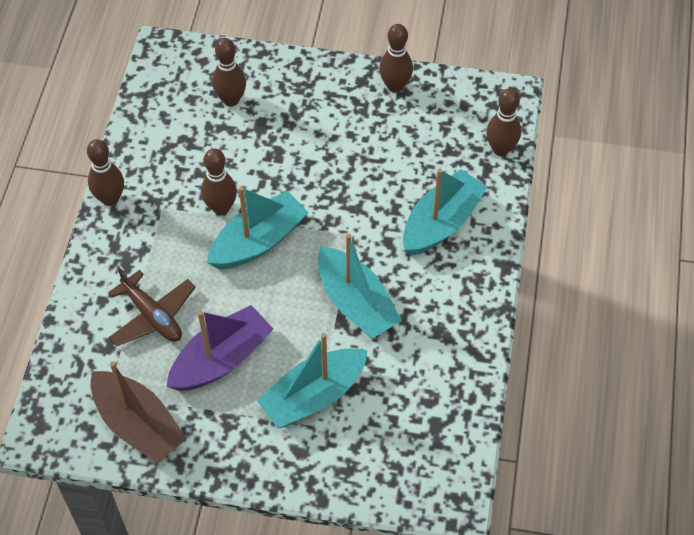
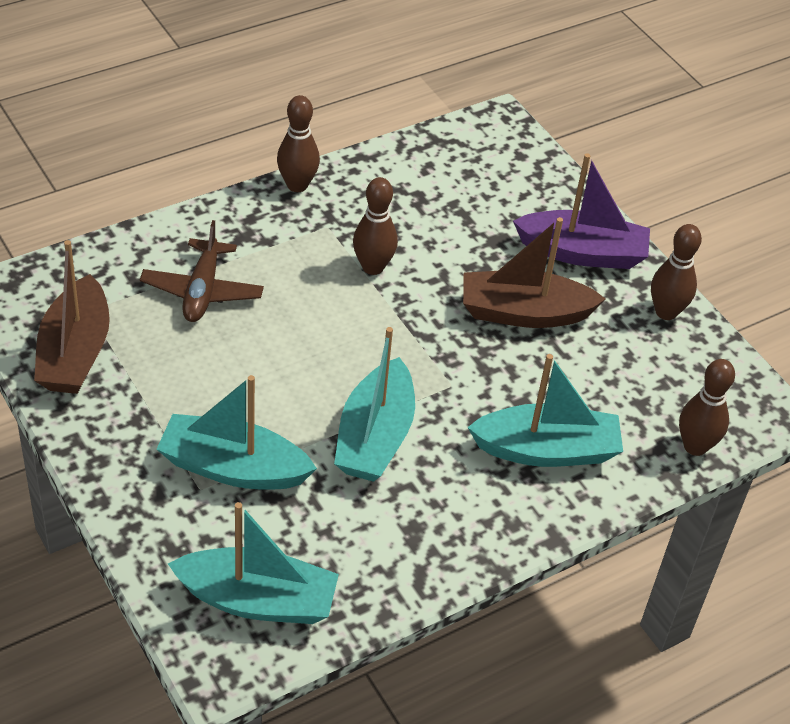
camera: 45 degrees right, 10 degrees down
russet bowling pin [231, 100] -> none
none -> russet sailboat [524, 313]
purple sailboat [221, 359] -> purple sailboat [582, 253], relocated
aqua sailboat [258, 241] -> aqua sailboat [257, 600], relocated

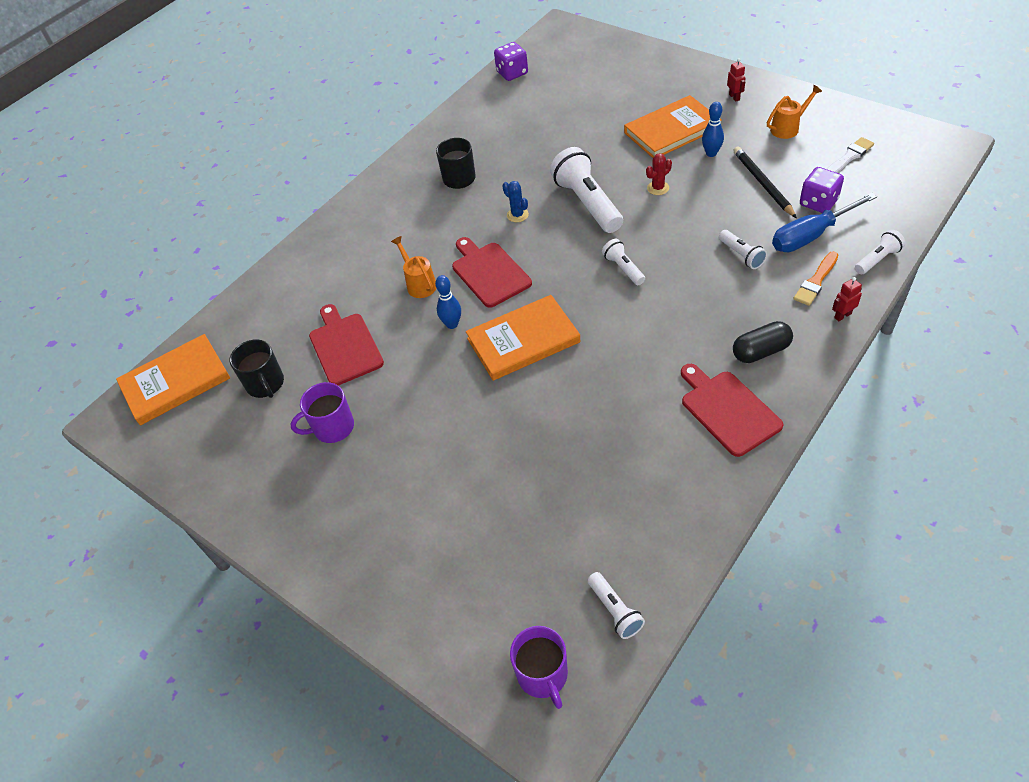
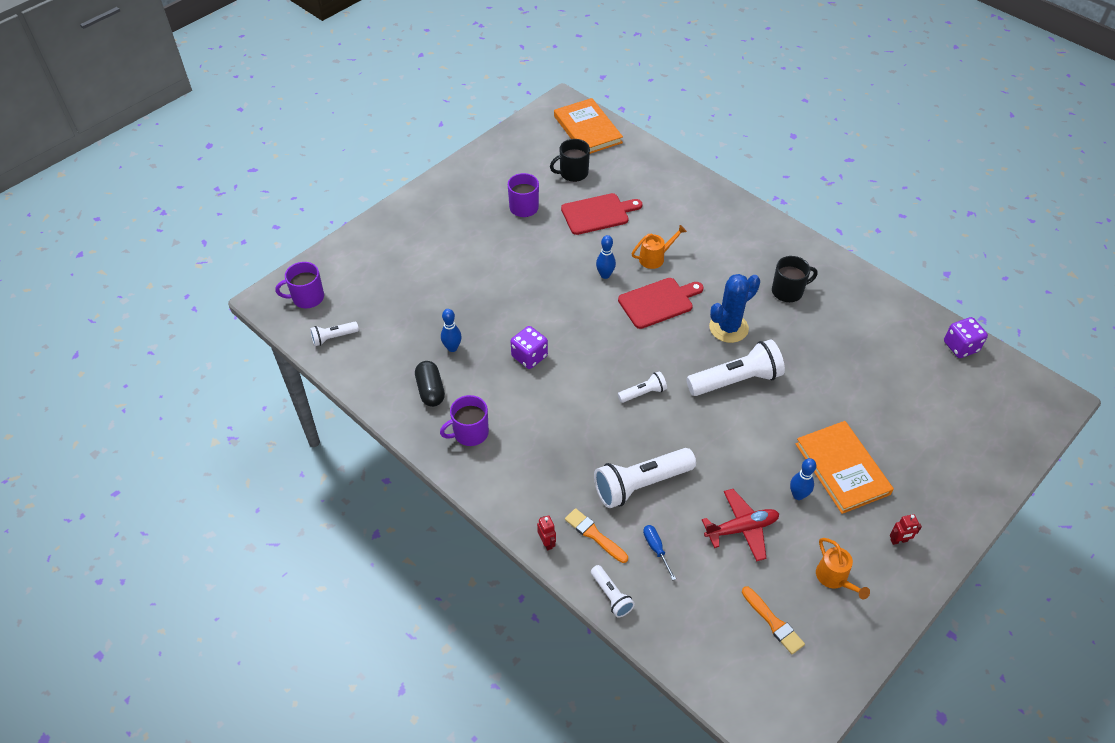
camera: 90 degrees right, 0 degrees up
bright orange book [523, 340] -> none
scarlet cactus [658, 188] -> none
none -> cobalt bowling pin [452, 348]
black pill [760, 351] -> black pill [430, 390], relocated
purple game die [818, 202] -> purple game die [529, 356], relocated
scarlet chopping board [728, 410] -> purple mug [470, 433]
black pencil [762, 184] -> scarlet aeroplane [741, 528]
snow-white paint brush [848, 157] -> bright orange paint brush [773, 622]
cobalt cactus [517, 215] -> cobalt cactus [728, 328], x1.93
snow-white pocket torch [741, 255] -> snow-white pocket torch [641, 484], x1.96
cobalt hand screwdriver [811, 236] -> cobalt hand screwdriver [656, 549], x0.50

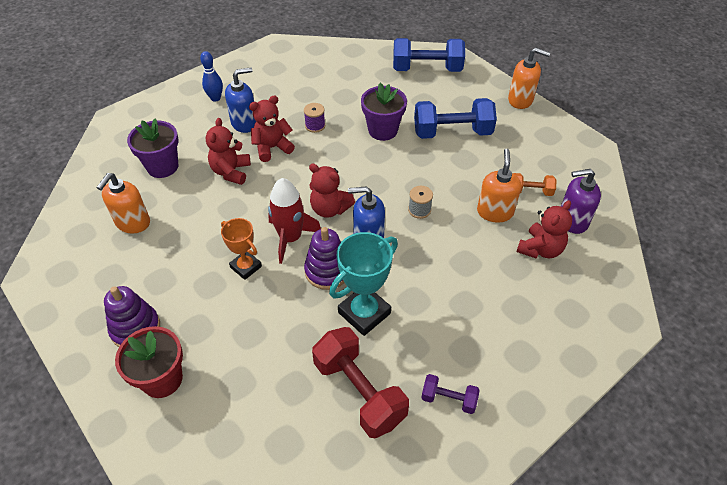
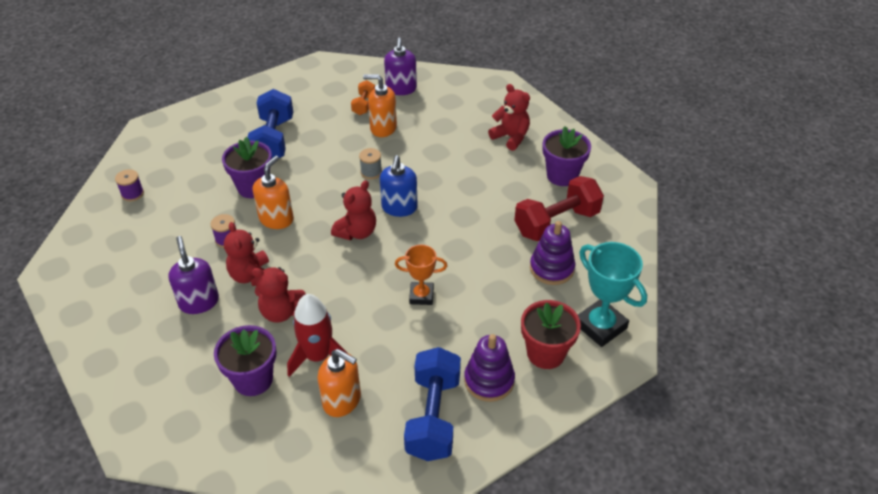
camera: 85 degrees left, 5 degrees down
cobalt bowling pin [215, 98] -> none
none -> purple bobbin [132, 194]
scarlet rocket [290, 238] -> scarlet rocket [318, 356], relocated
purple stacking toy [327, 271] -> purple stacking toy [551, 268], relocated
aqua prize cup [364, 313] -> aqua prize cup [600, 326], relocated
cobalt dumbbell [427, 69] -> cobalt dumbbell [433, 417], relocated
bright orange soap dispenser [520, 100] -> bright orange soap dispenser [276, 219], relocated
scarlet teddy [540, 249] -> scarlet teddy [511, 137], relocated
purple dumbbell [448, 399] -> purple flower pot [562, 175]
cobalt soap dispenser [244, 123] -> purple soap dispenser [199, 302]
bright orange prize cup [246, 267] -> bright orange prize cup [421, 296], 45 degrees clockwise

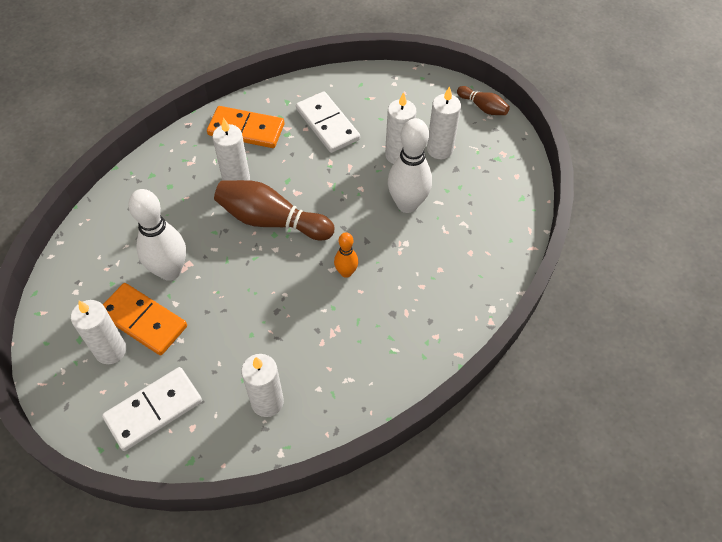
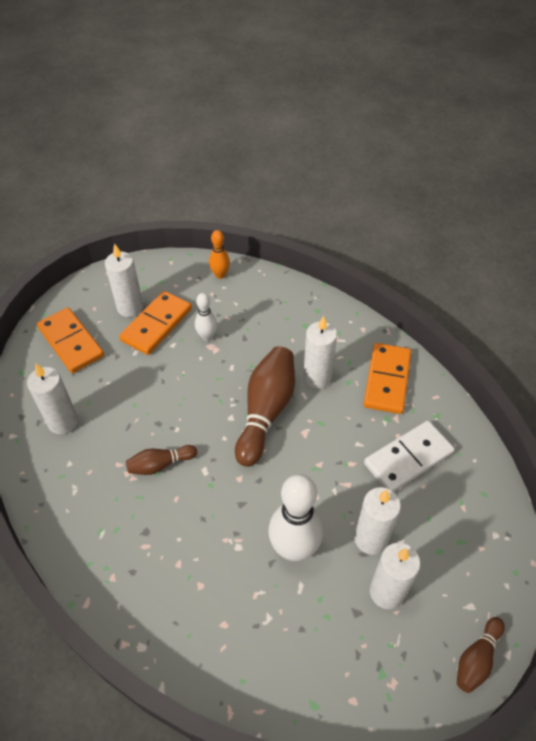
camera: 90 degrees right, 5 degrees down
none -> russet bowling pin [160, 464]
bright orange bowling pin [346, 272] -> bright orange bowling pin [220, 275], relocated
snow-white domino [154, 410] -> bright orange domino [71, 342]
snow-white bowling pin [170, 271] -> snow-white bowling pin [207, 337], x0.53

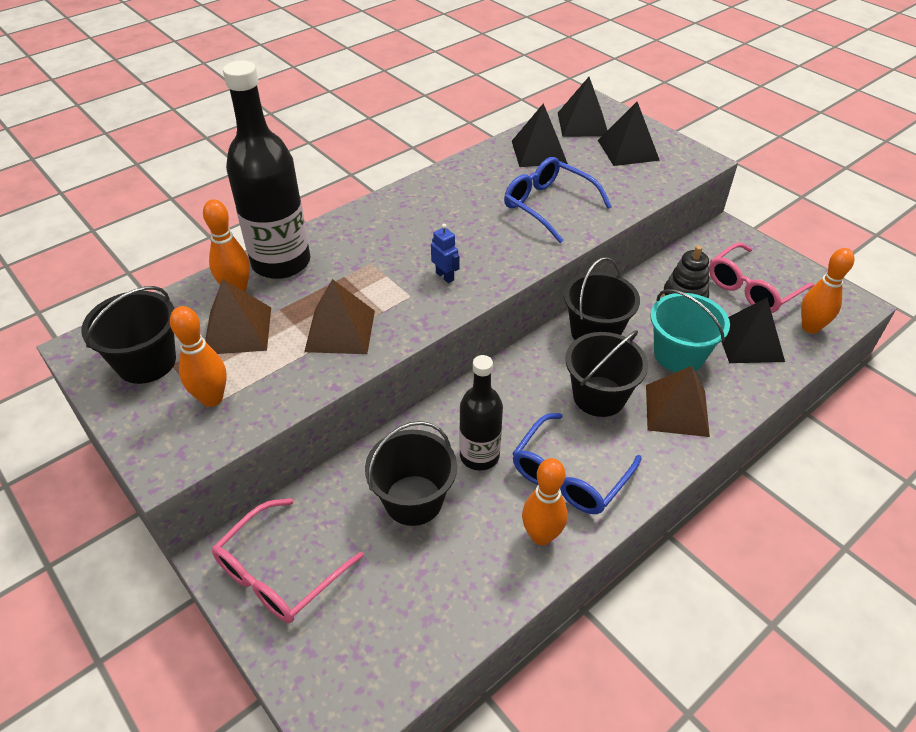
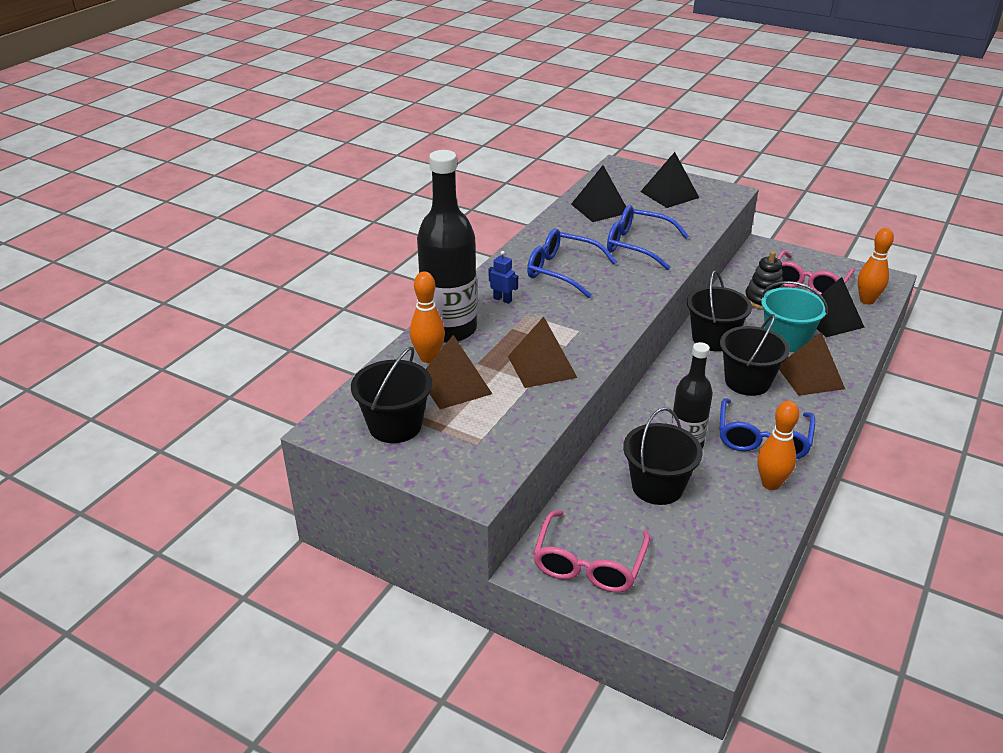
camera: 20 degrees left, 10 degrees down
bright orange bowling pin [212, 398] -> none
black solid pyramid [582, 124] -> none
none -> cobalt eyeglasses [562, 271]
cobalt robot [445, 276] -> cobalt robot [502, 299], relocated

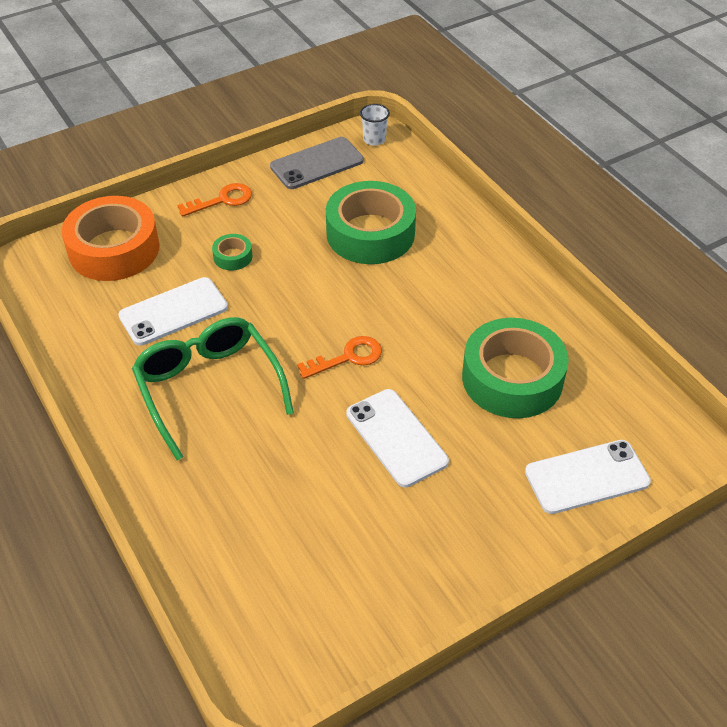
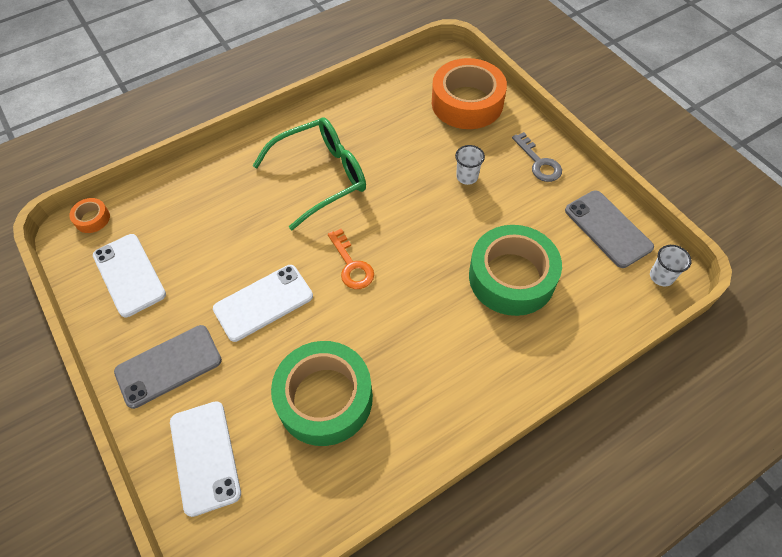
camera: 90 degrees right, 10 degrees up
none -> bright orange roll of tape [92, 219]
none -> grey smartphone [168, 366]
snow-white smartphone [173, 312] -> snow-white smartphone [129, 275], relocated
green roll of tape [233, 257] -> snow-white tumbler [467, 177]
bright orange key [222, 200] -> grey key [539, 162]

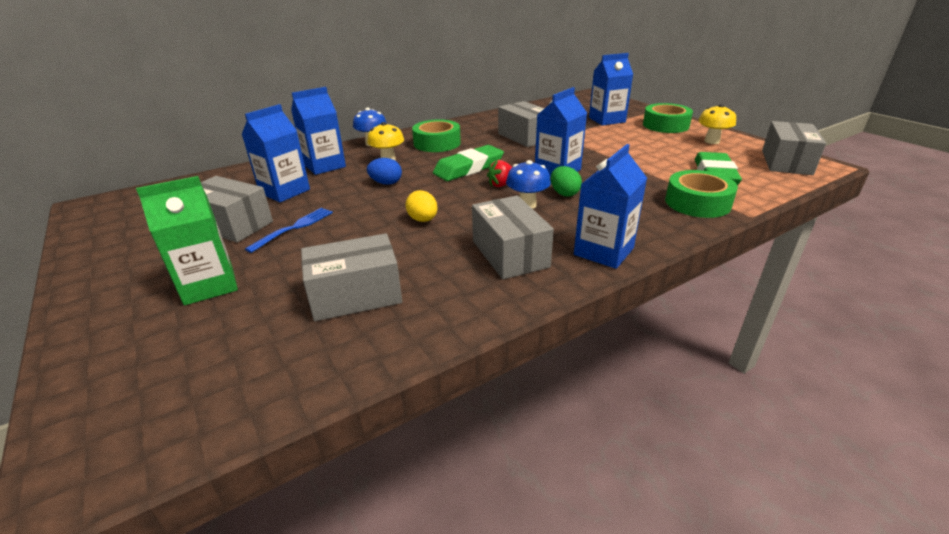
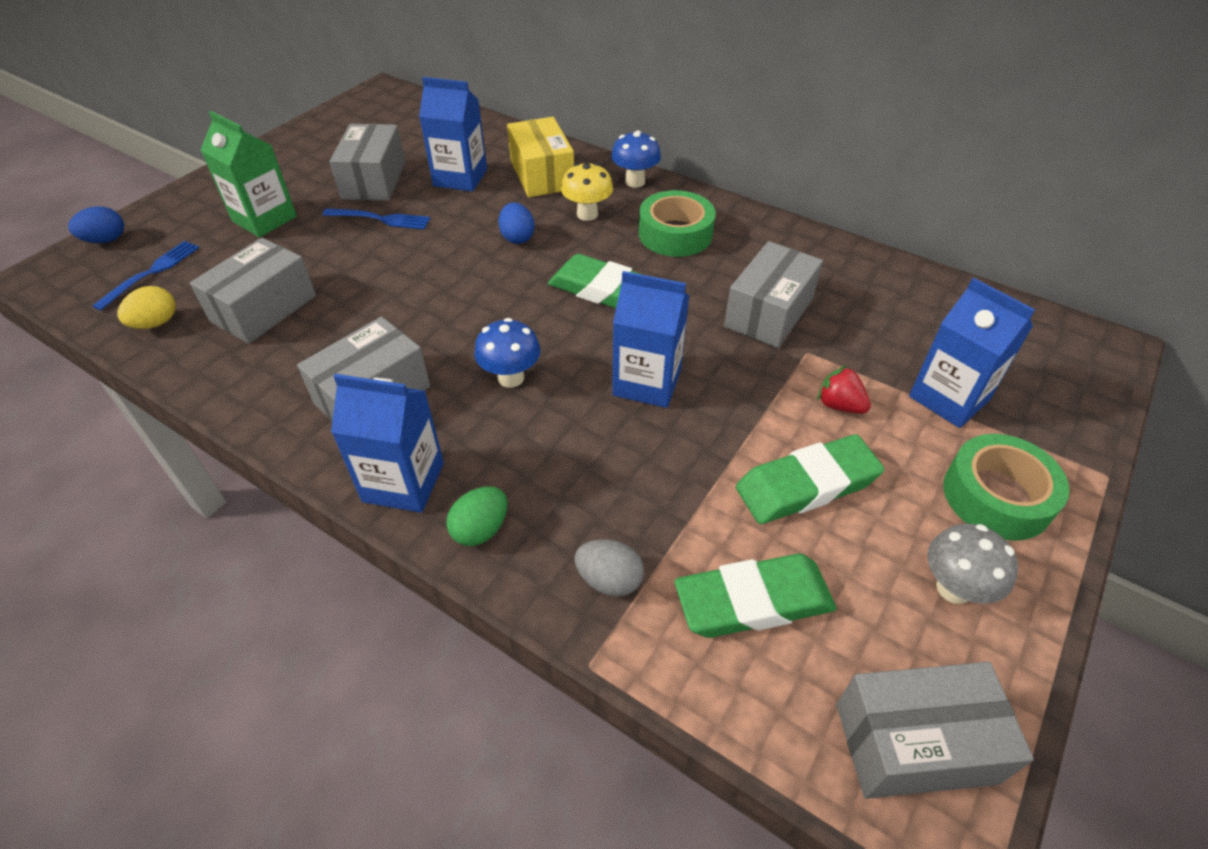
camera: 65 degrees right, 15 degrees up
none -> cobalt egg [106, 240]
none -> cobalt fork [151, 273]
none -> green eraser [806, 485]
bright yellow egg [423, 220] -> bright yellow egg [156, 323], relocated
scarlet strawberry [501, 185] -> scarlet strawberry [839, 405], relocated
green egg [564, 193] -> green egg [480, 529], relocated
cobalt juice carton [324, 166] -> bright yellow box [542, 175]
green roll of tape [697, 203] -> grey egg [609, 580]
bright yellow fungus [712, 141] -> grey fungus [953, 588]
grey box [355, 295] -> grey box [264, 309], 75 degrees clockwise

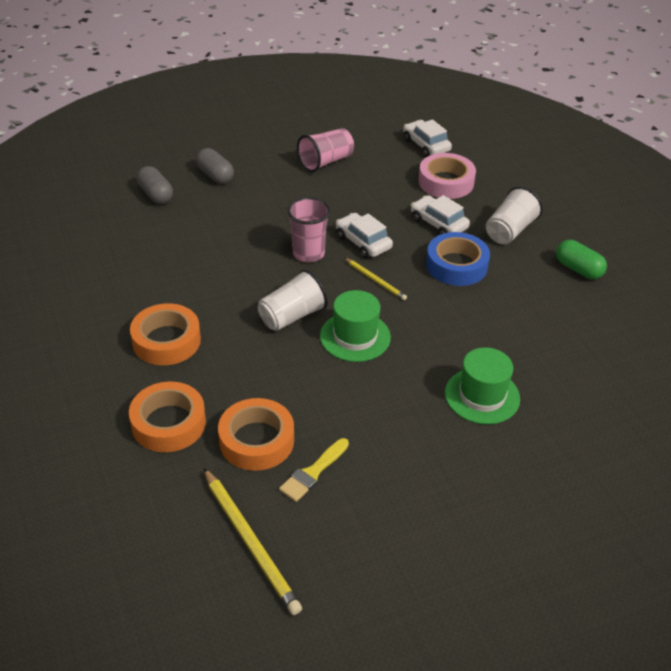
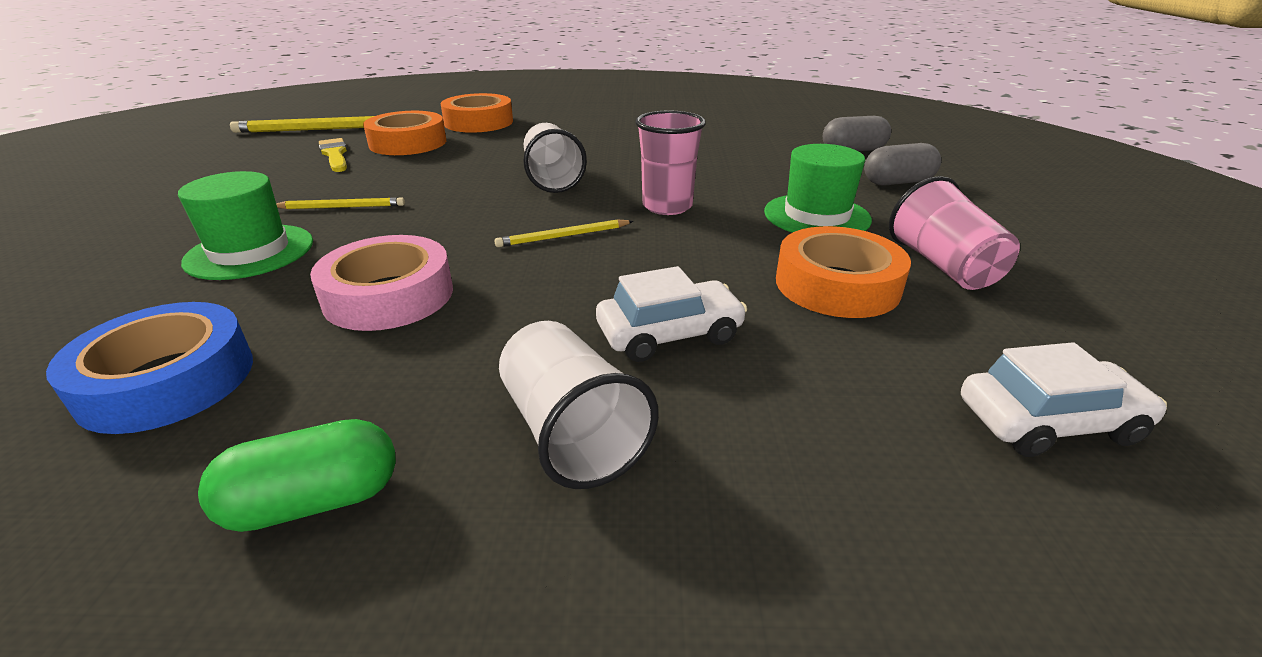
camera: 115 degrees right, 10 degrees down
snow-white car [363, 242] -> none
none -> bright yellow pencil [342, 207]
bright orange roll of tape [166, 341] -> bright orange roll of tape [837, 285], relocated
green hat [355, 337] -> green hat [816, 216], relocated
rosy roll of tape [446, 182] -> rosy roll of tape [389, 295], relocated
cobalt roll of tape [456, 265] -> cobalt roll of tape [167, 380], relocated

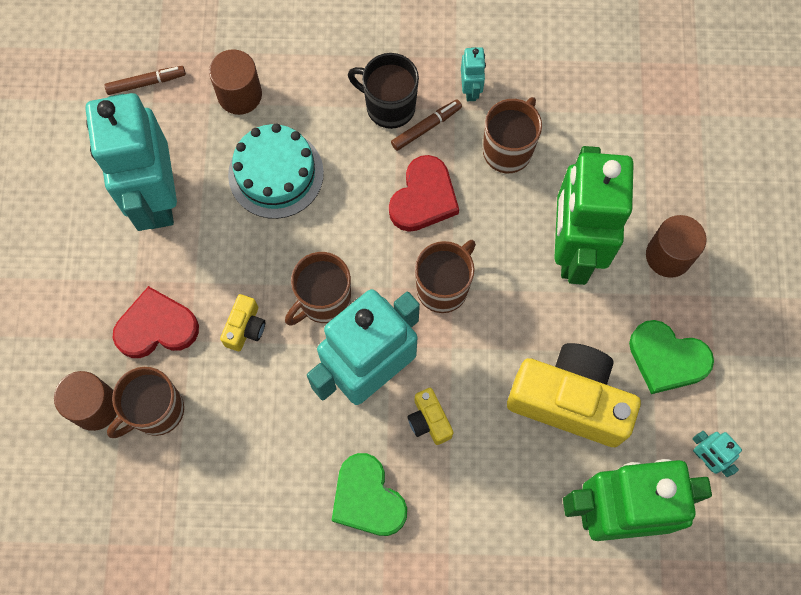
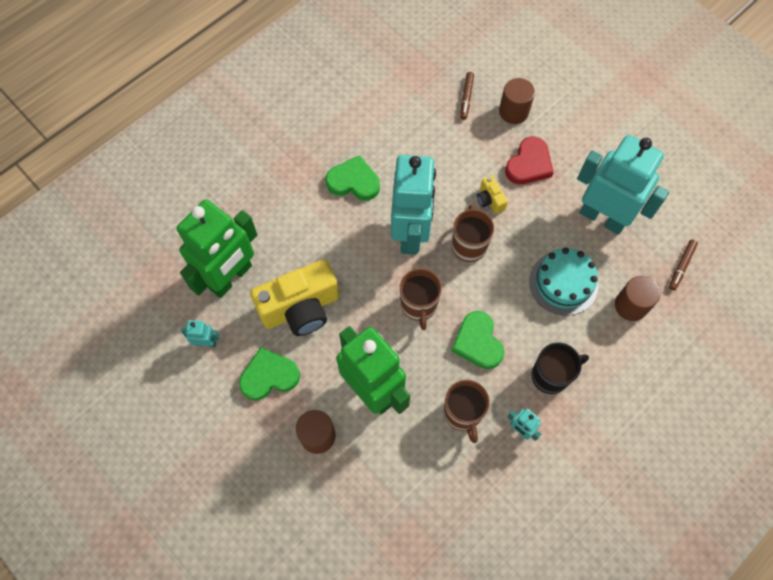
camera: 135 degrees right, 5 degrees down
russet mug [156, 411] -> none
bright yellow photo camera [429, 421] -> none
russet felt pen [426, 127] -> russet felt pen [466, 98], relocated
scarlet heart [423, 198] -> green heart [478, 342]

